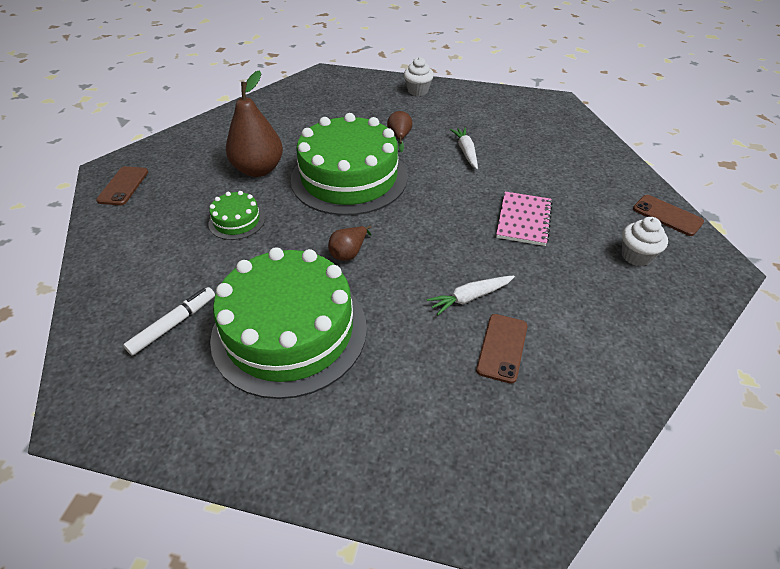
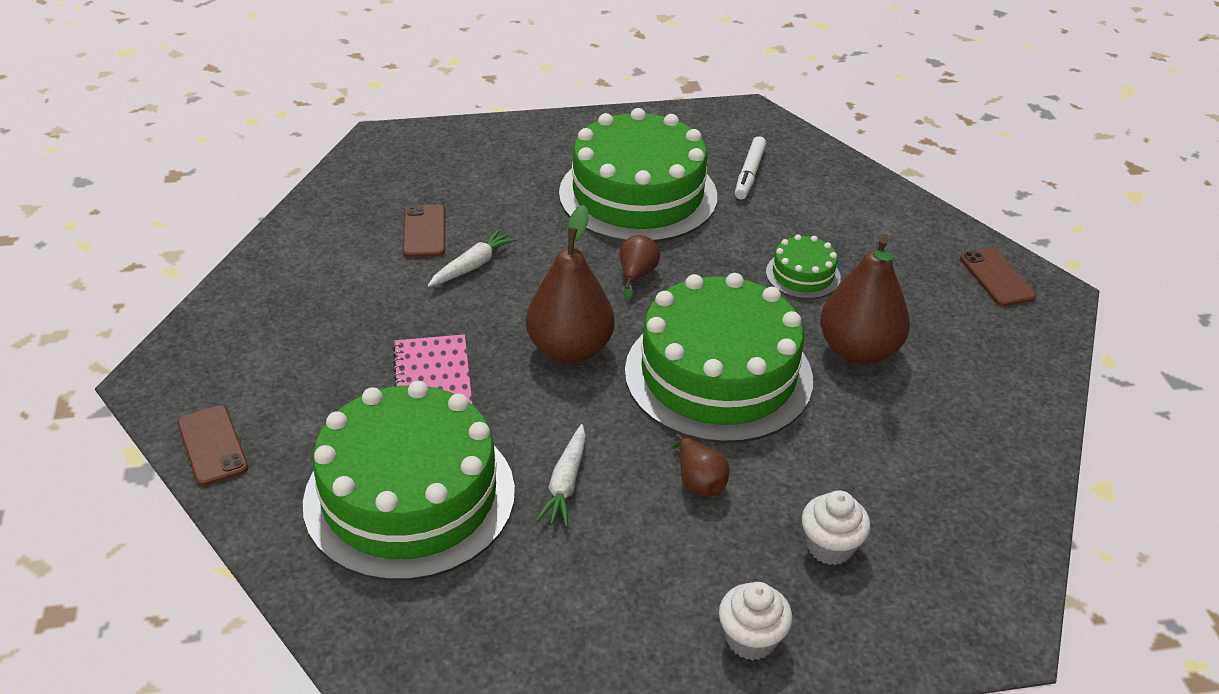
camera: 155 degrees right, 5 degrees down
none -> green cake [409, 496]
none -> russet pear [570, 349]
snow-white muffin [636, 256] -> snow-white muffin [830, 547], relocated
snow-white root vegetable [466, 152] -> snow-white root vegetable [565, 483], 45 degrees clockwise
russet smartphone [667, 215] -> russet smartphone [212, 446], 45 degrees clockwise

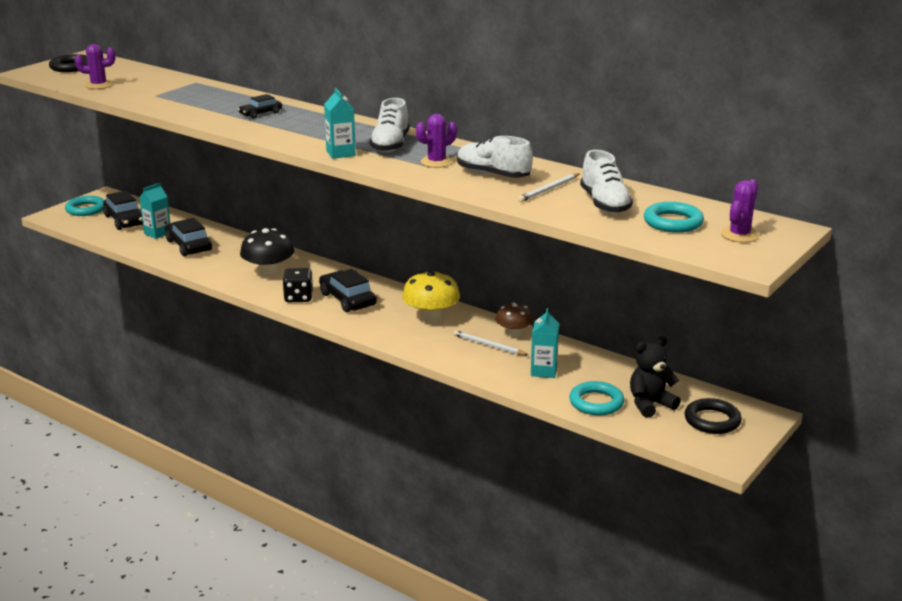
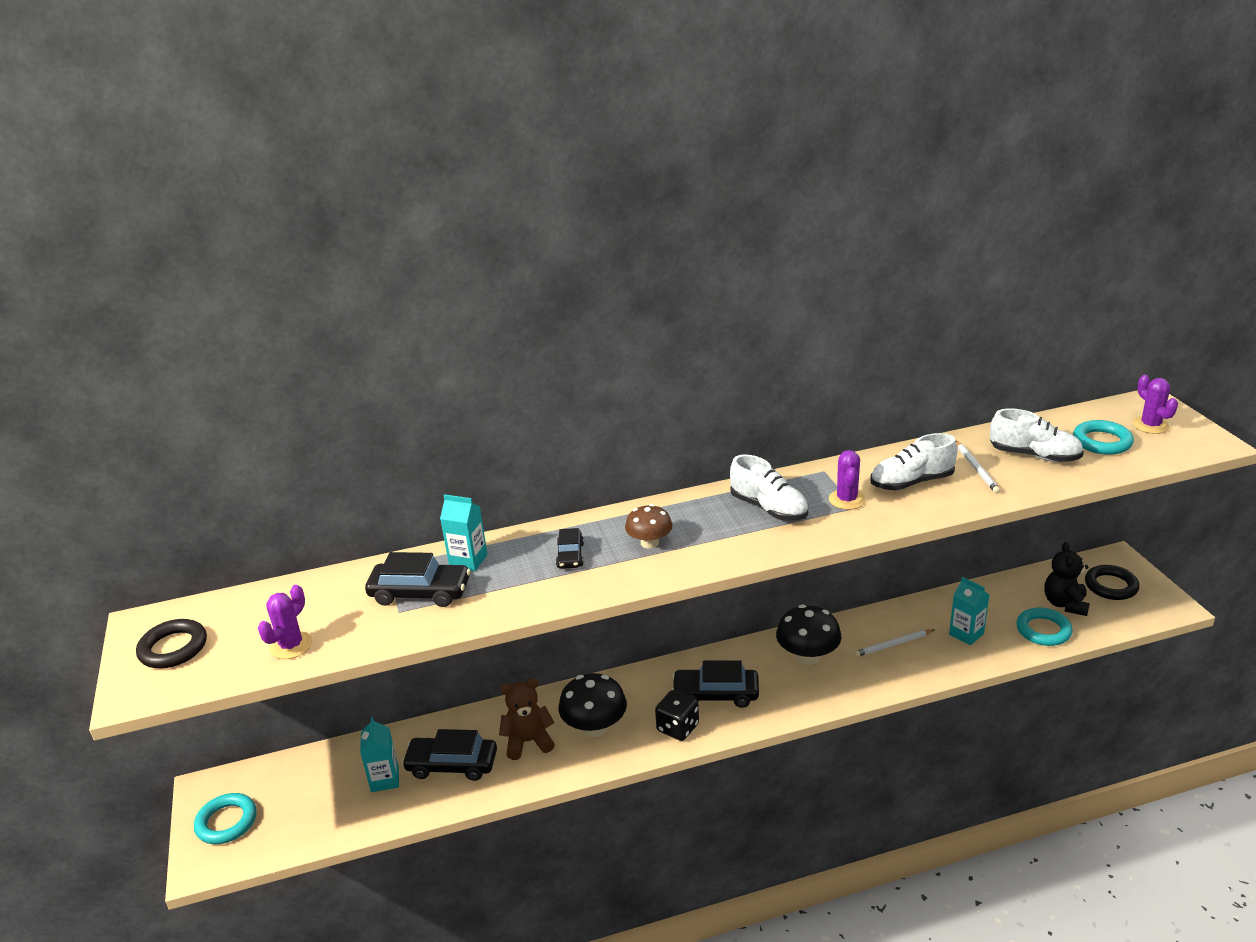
camera: 50 degrees left, 5 degrees up
none -> russet teddy [528, 741]
black car [125, 220] -> black car [420, 592], relocated
aqua juice carton [341, 153] -> aqua juice carton [468, 561], relocated
russet fungus [513, 334] -> russet fungus [649, 543], relocated
bright yellow fungus [431, 318] -> black fungus [807, 656]

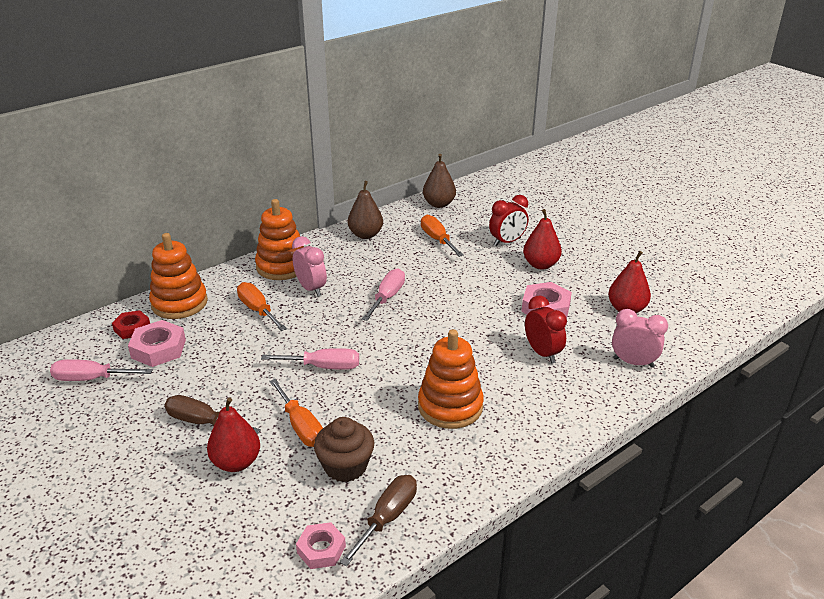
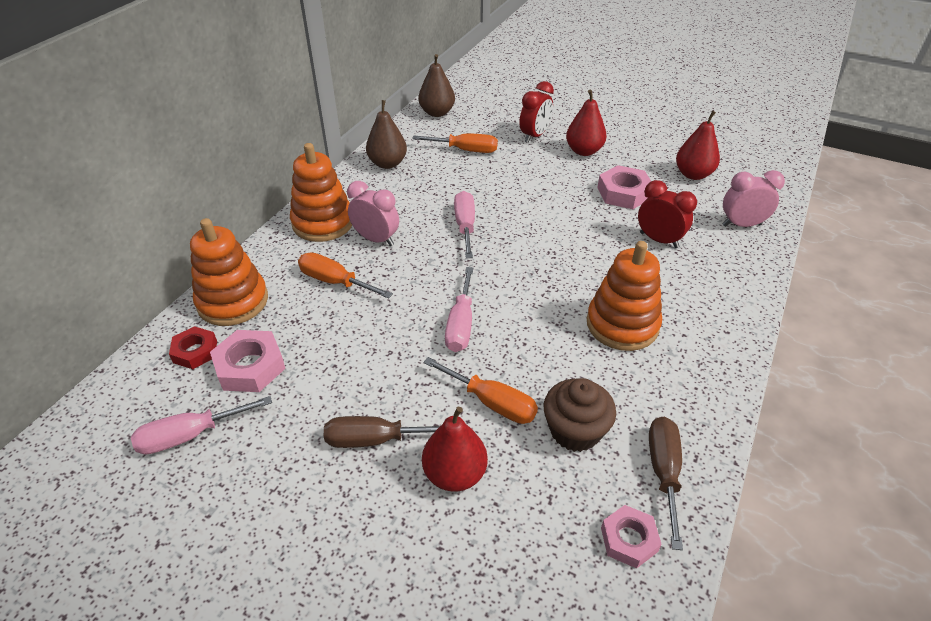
camera: 25 degrees left, 10 degrees up
rosy hand screwdriver [323, 367] -> rosy hand screwdriver [461, 324], 120 degrees clockwise
bright orange hand screwdriver [437, 239] -> bright orange hand screwdriver [465, 150], 150 degrees clockwise

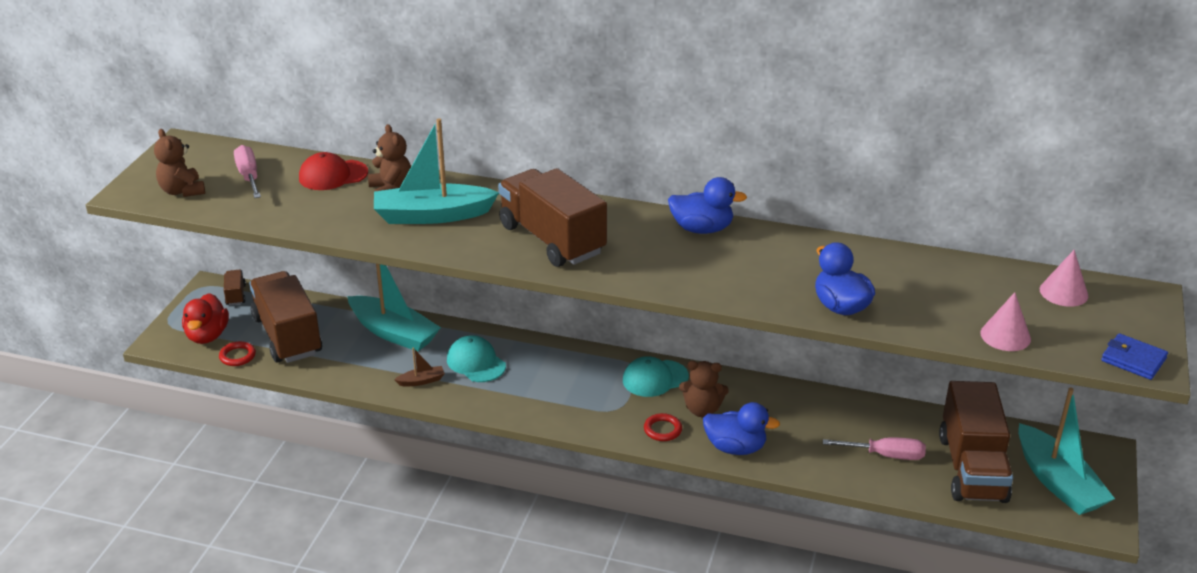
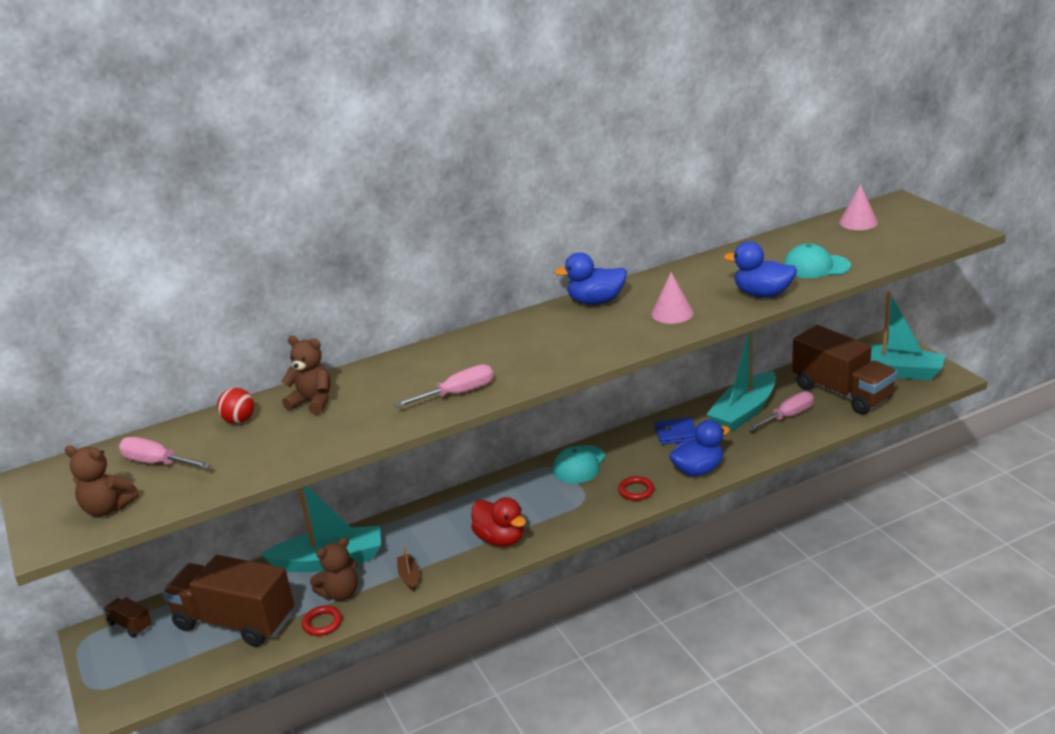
camera: 40 degrees left, 5 degrees down
russet toy truck [552, 239] -> none
none -> rosy hand screwdriver [457, 394]
scarlet duck [207, 336] -> scarlet duck [500, 539], relocated
scarlet hoop [237, 356] -> scarlet hoop [322, 623], relocated
aqua sailboat [432, 215] -> aqua sailboat [744, 412], relocated
aqua peaked cap [476, 362] -> aqua peaked cap [816, 266], relocated
russet teddy [702, 410] -> russet teddy [340, 593], relocated
rosy solid cone [1005, 336] -> rosy solid cone [672, 313], relocated
cobalt card wallet [1133, 359] -> cobalt card wallet [676, 433], relocated
scarlet peaked cap [333, 175] -> scarlet sphere [239, 420]
russet sailboat [421, 381] -> russet sailboat [409, 577], 45 degrees counterclockwise
cobalt duck [702, 229] -> cobalt duck [596, 301], 150 degrees counterclockwise

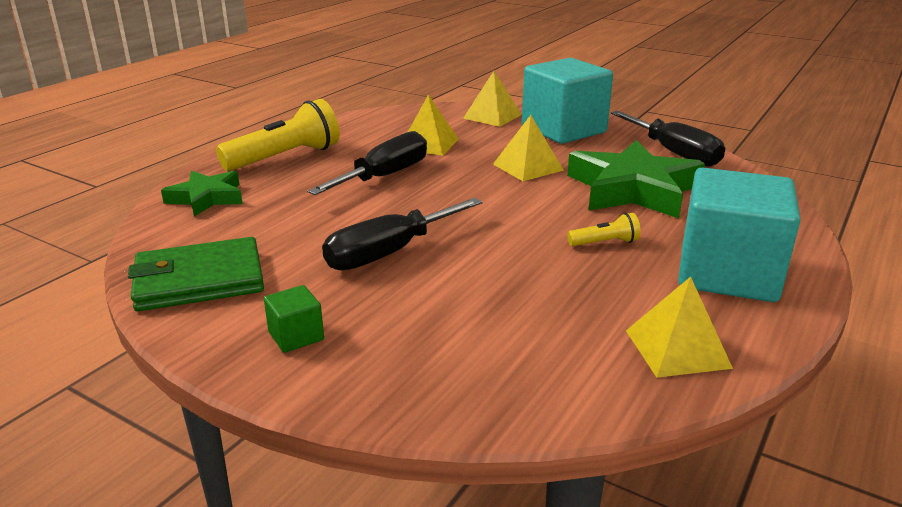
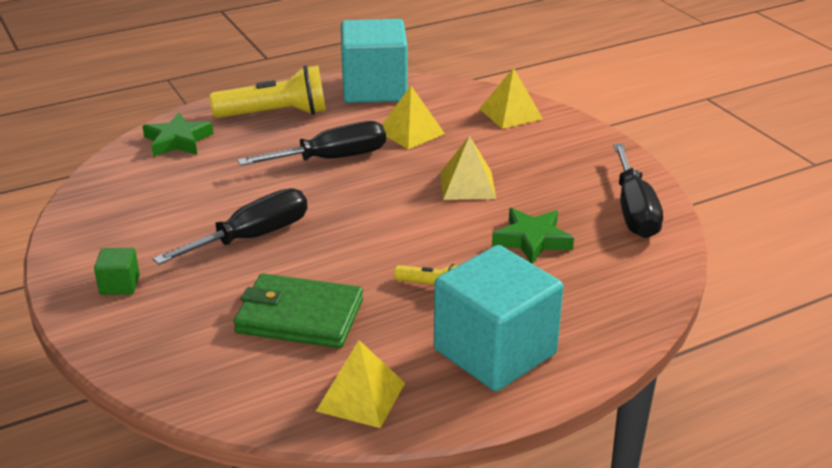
camera: 30 degrees right, 5 degrees up
green card wallet [199, 280] -> green card wallet [299, 316], relocated
aqua solid cube [563, 130] -> aqua solid cube [374, 89], relocated
black hand screwdriver [389, 253] -> black hand screwdriver [252, 237], 150 degrees clockwise
green five-pointed star [632, 189] -> green five-pointed star [532, 240], x0.57

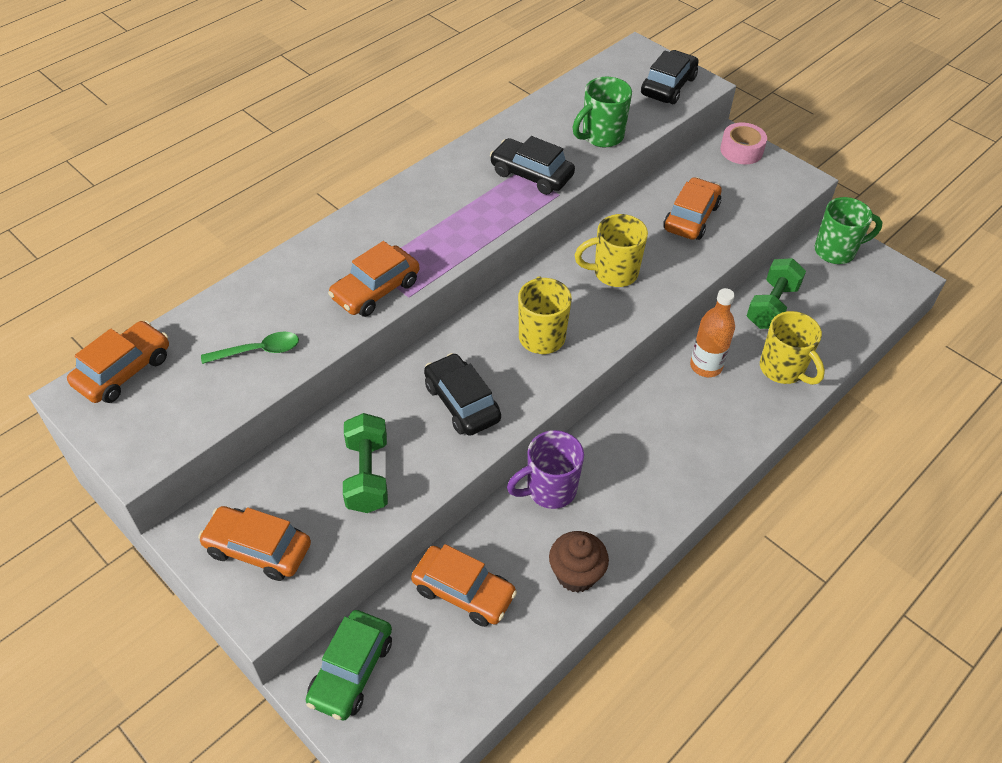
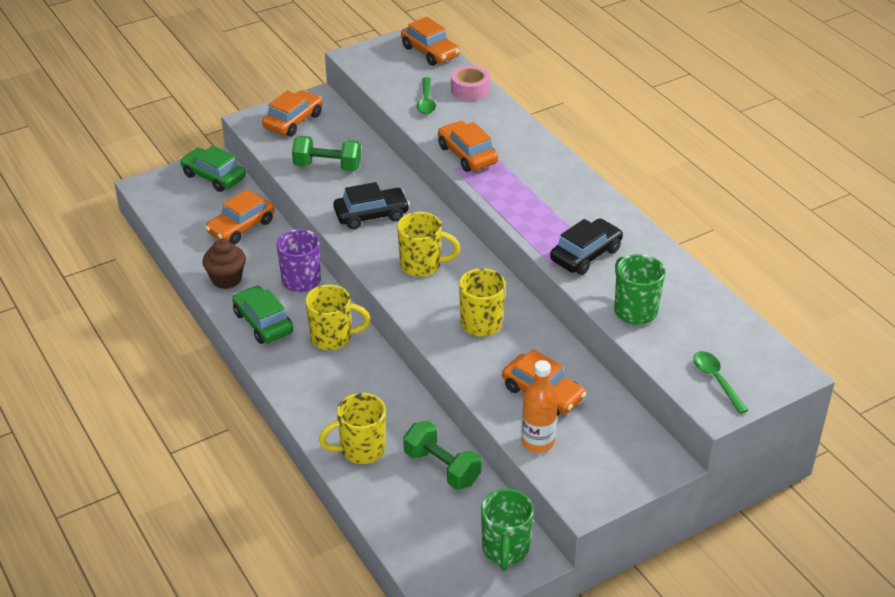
camera: 105 degrees right, 10 degrees down
none -> green car [263, 323]
none -> bright yellow mug [333, 338]
bright orange bottle [706, 366] -> bright orange bottle [537, 442], relocated
rosy roll of tape [741, 150] -> rosy roll of tape [470, 90], relocated
black car [668, 86] -> green spoon [716, 380]

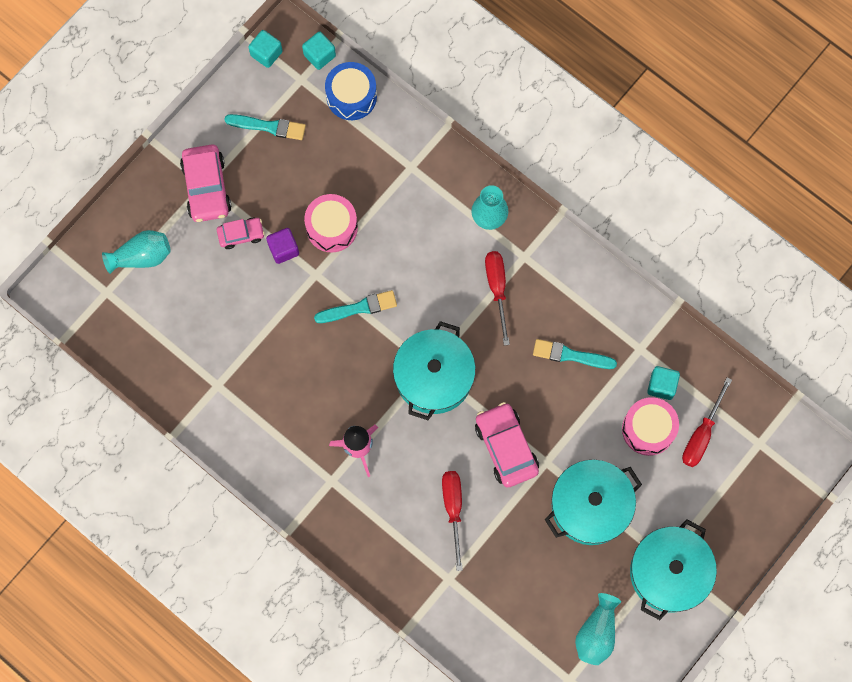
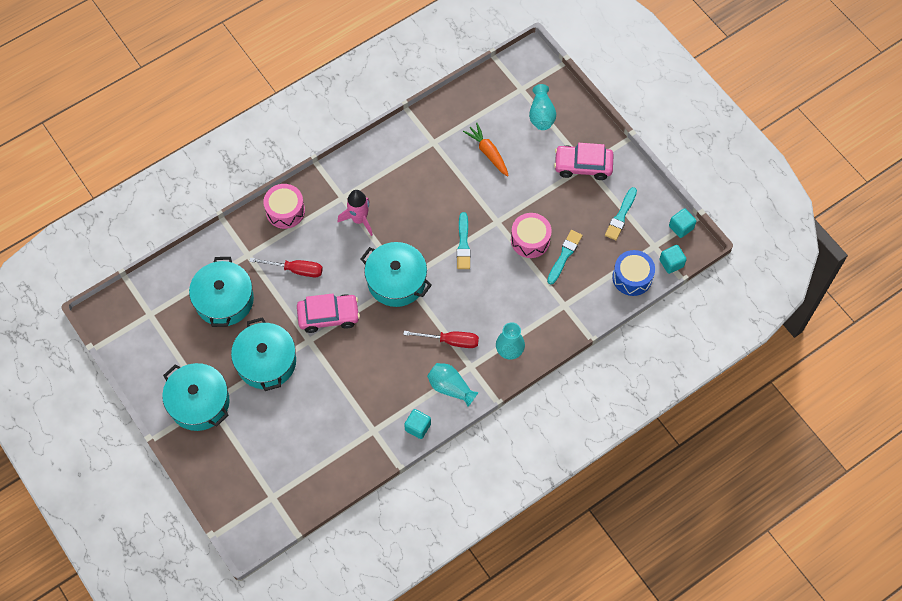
camera: 105 degrees right, 10 degrees down
rosy car [241, 234] -> none
purple solid cube [283, 249] -> none
scarlet hand screwdriver [701, 434] -> none
none -> aqua pot [224, 300]
none -> bright orange root vegetable [488, 152]
aqua paint brush [571, 355] -> aqua paint brush [564, 256], relocated
aqua tall vase [596, 633] -> aqua tall vase [450, 387], relocated
rosy snare drum [648, 429] -> rosy snare drum [285, 211], relocated
aqua solid cube [661, 386] -> aqua solid cube [418, 427], relocated

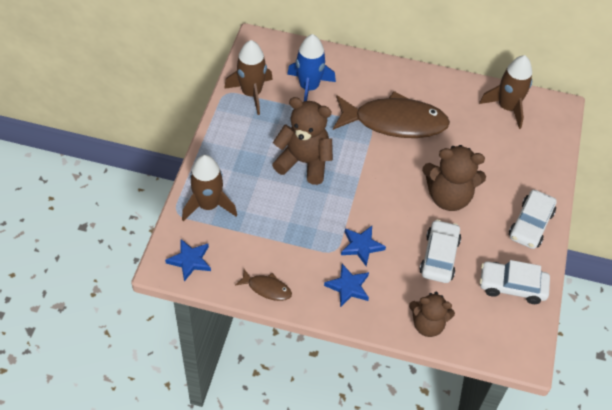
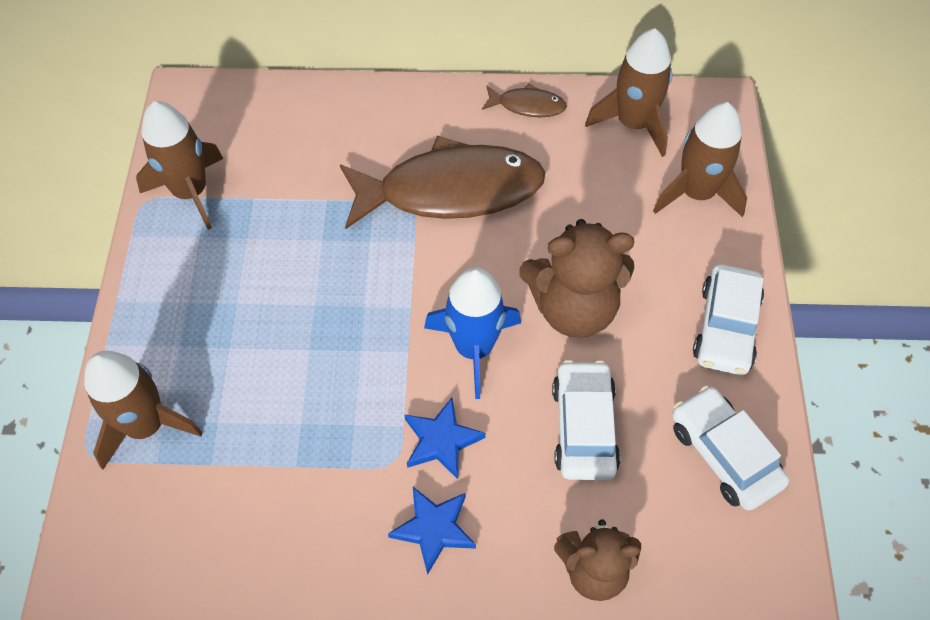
camera: 10 degrees left, 5 degrees up
cobalt five-pointed star [190, 261] -> none
russet teddy [304, 162] -> none
none -> russet rocket [696, 193]
russet toy fish [267, 288] -> russet toy fish [527, 106], relocated
cobalt rocket [309, 87] -> cobalt rocket [474, 348], relocated
snow-white car [512, 286] -> snow-white car [724, 454], 60 degrees clockwise

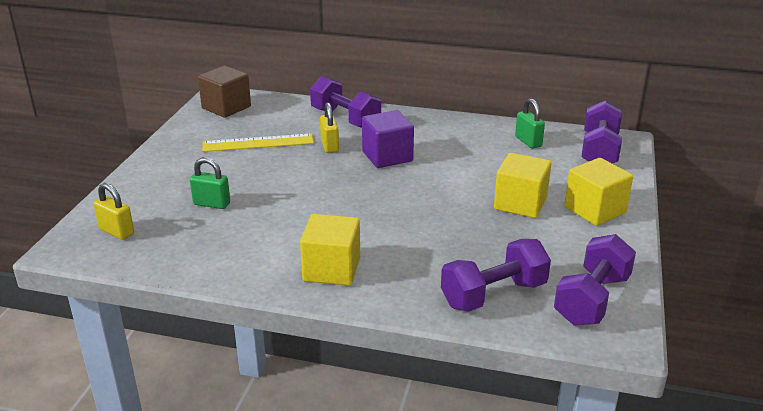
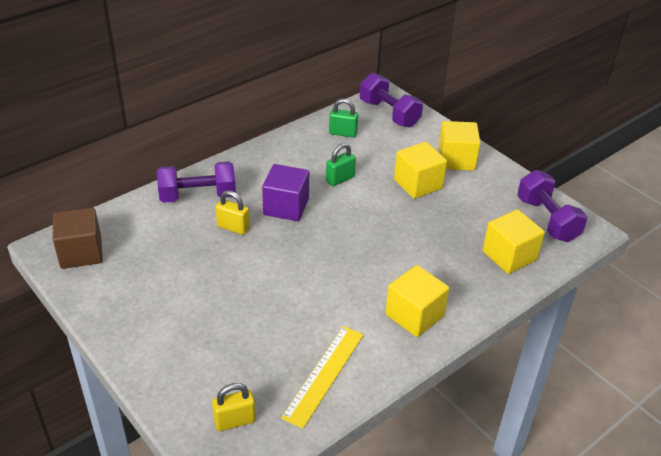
camera: 55 degrees left, 10 degrees up
green lock [212, 204] -> green lock [340, 179], relocated
bright yellow ruler [258, 143] -> bright yellow ruler [324, 374], relocated
purple dumbbell [493, 294] -> bright yellow solid cube [509, 256]

